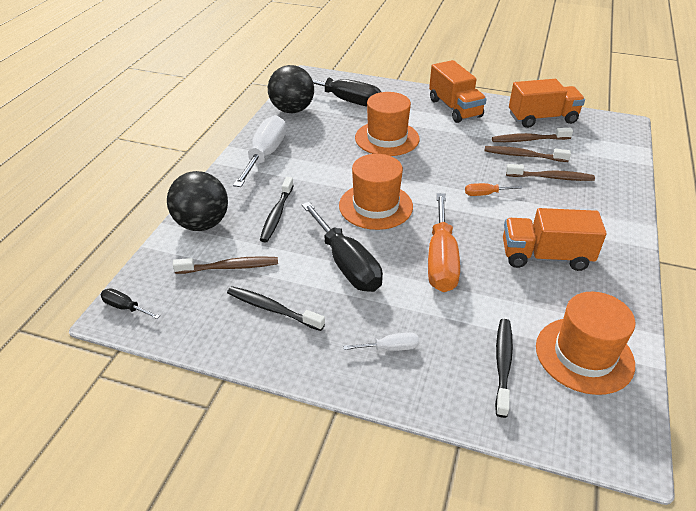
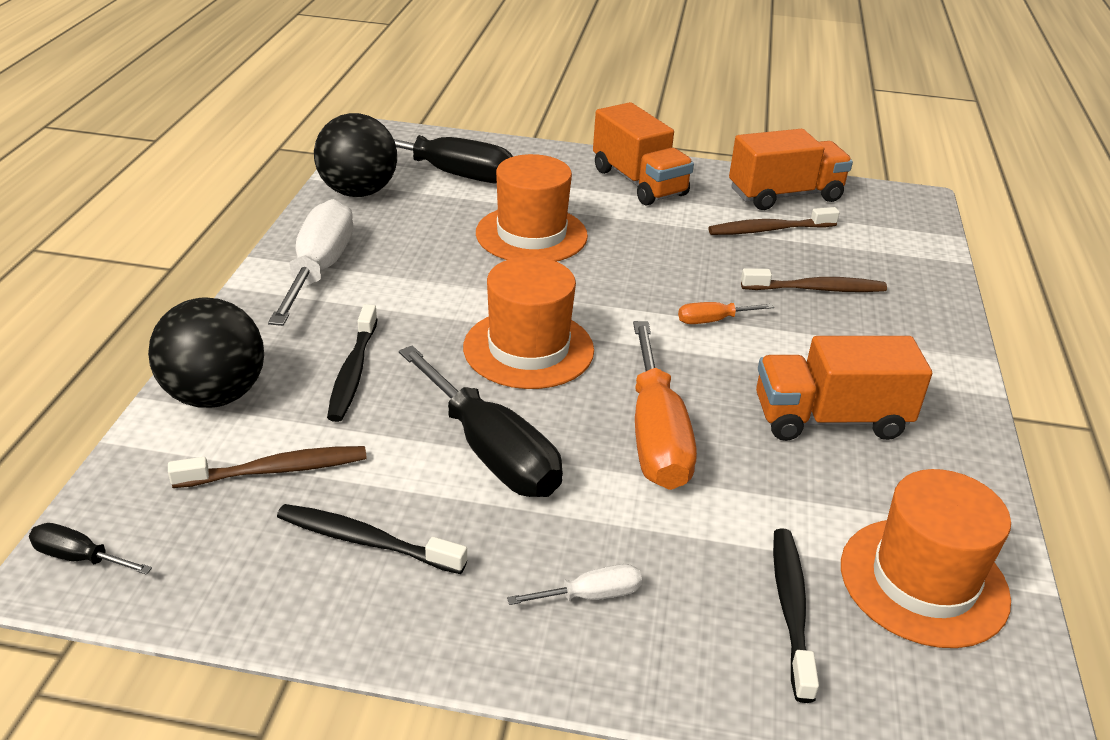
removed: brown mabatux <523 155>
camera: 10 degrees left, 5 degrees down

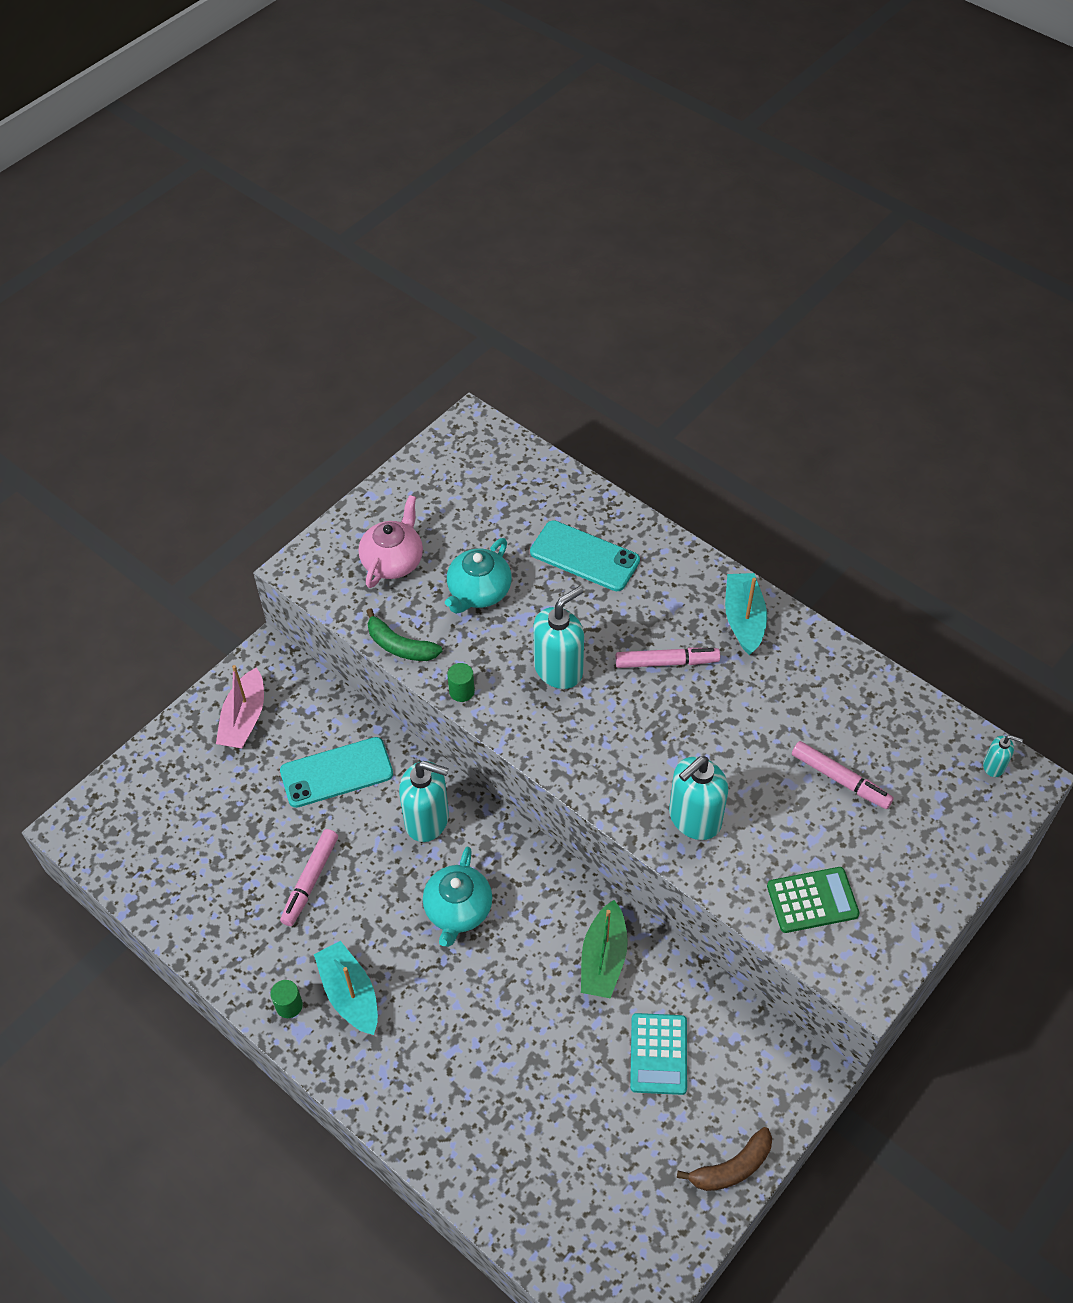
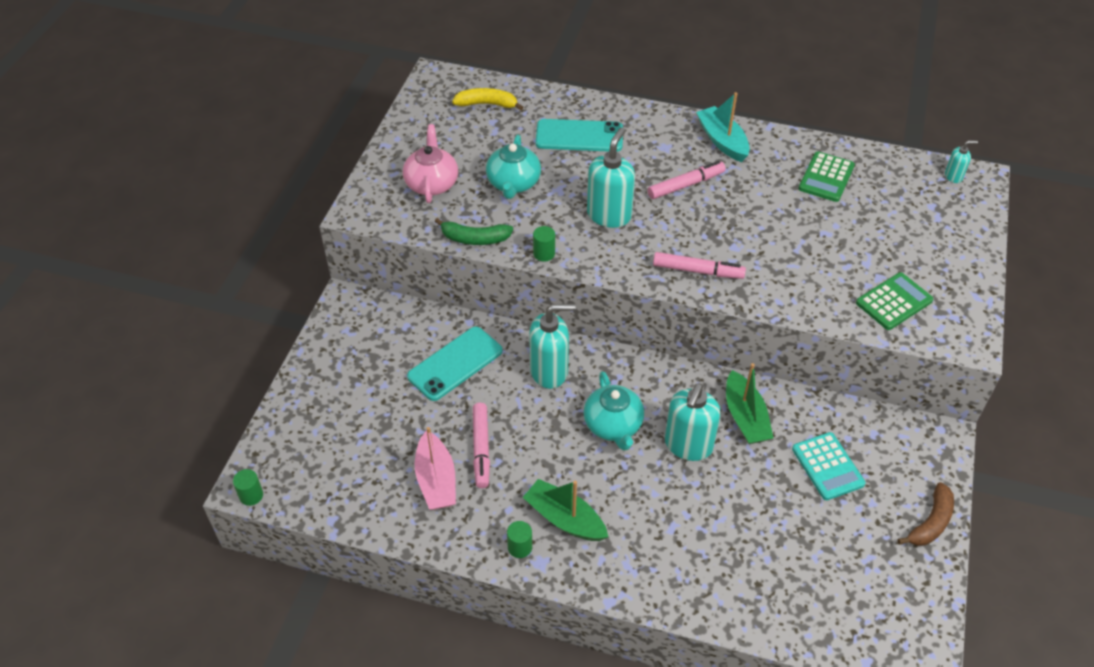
added: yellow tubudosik <487 104>; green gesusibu <826 177>; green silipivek <251 495>
moved: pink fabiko <244 719> to <436 480>; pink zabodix <840 779> to <698 271>; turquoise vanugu <694 818> to <688 445>
recoloured: turquoise fabiko <350 994> to green fabiko <565 519>
camera: 25 degrees left, 5 degrees down

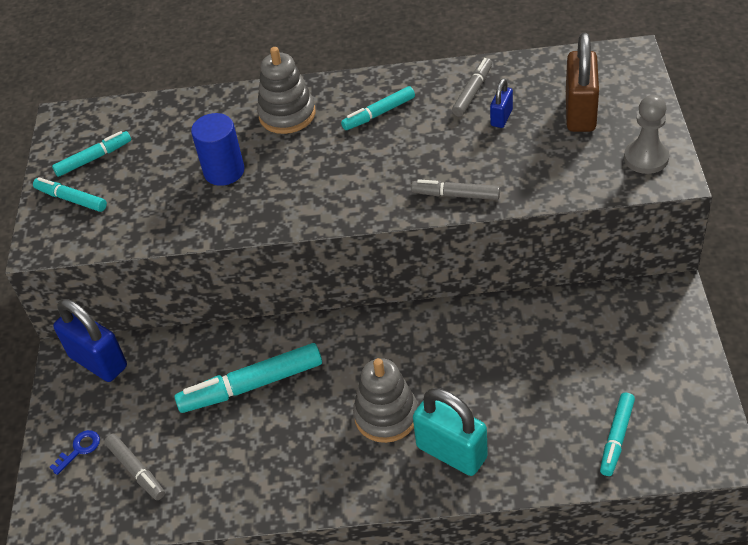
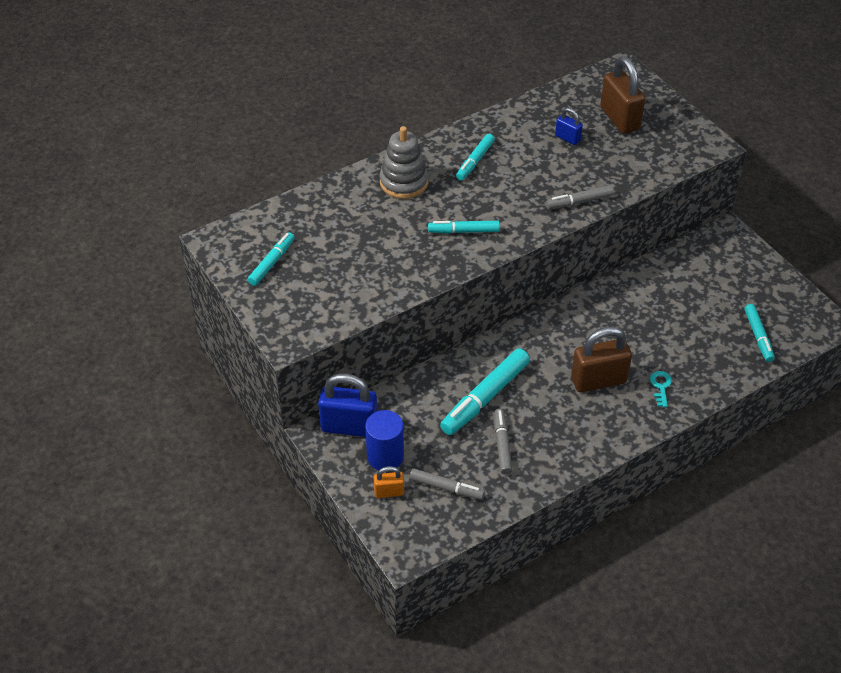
removed: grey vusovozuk <646 158>
moved: grey zabodix <473 92> to <502 445>; blue silipivek <224 171> to <385 456>; turquoise zabodix <71 199> to <463 231>
replaced: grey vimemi <386 415> to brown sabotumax <598 380>; turquoise sabotumax <451 452> to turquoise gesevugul <661 386>; blue gesevugul <79 449> to orange sabotumax <389 492>
turned: blue sabotumax <501 117> = <567 138> 45 degrees counterclockwise
camera: 35 degrees left, 0 degrees up

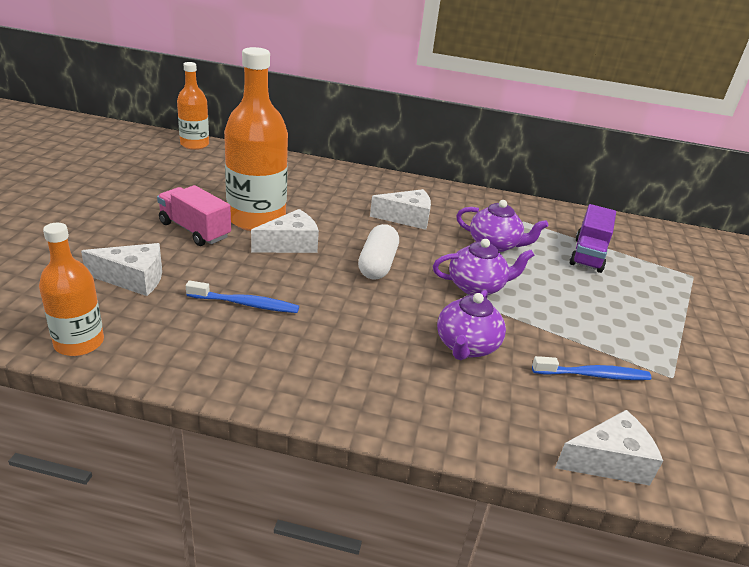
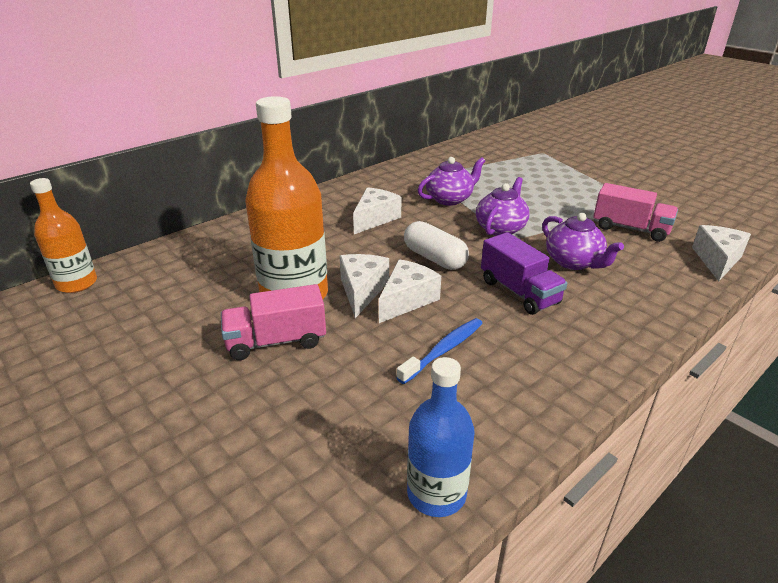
moved: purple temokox <588 255> to <519 292>; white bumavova <133 279> to <407 300>
replaced: blue mabatux <593 375> to pink temokox <630 229>
recoloured: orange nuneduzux <79 343> to blue nuneduzux <436 493>
camera: 50 degrees left, 0 degrees up

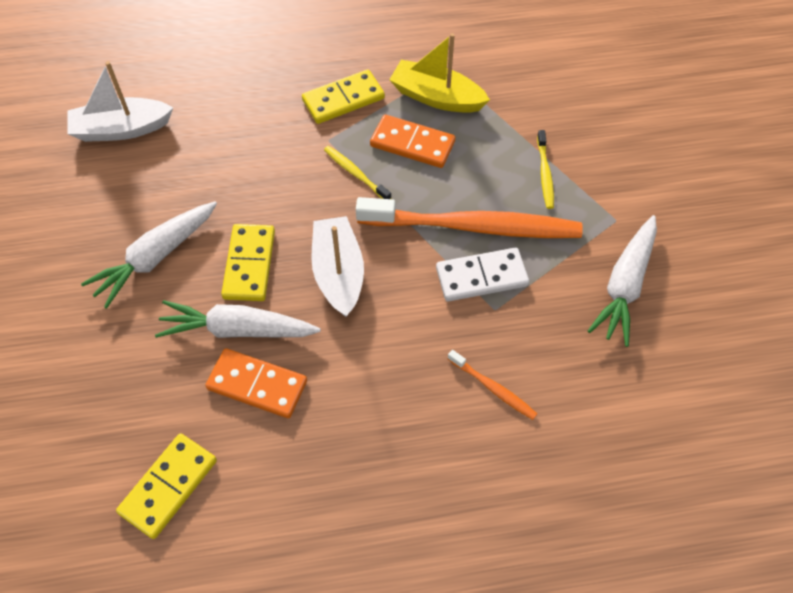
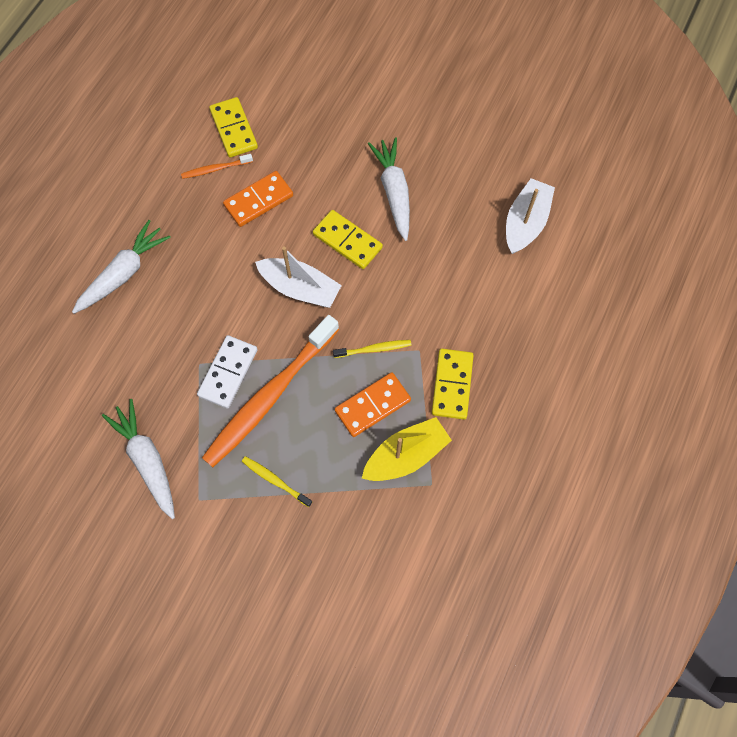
moved: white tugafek <237 330> to <123 273>; orange mabatux <493 388> to <216 169>
camera: 125 degrees right, 10 degrees up

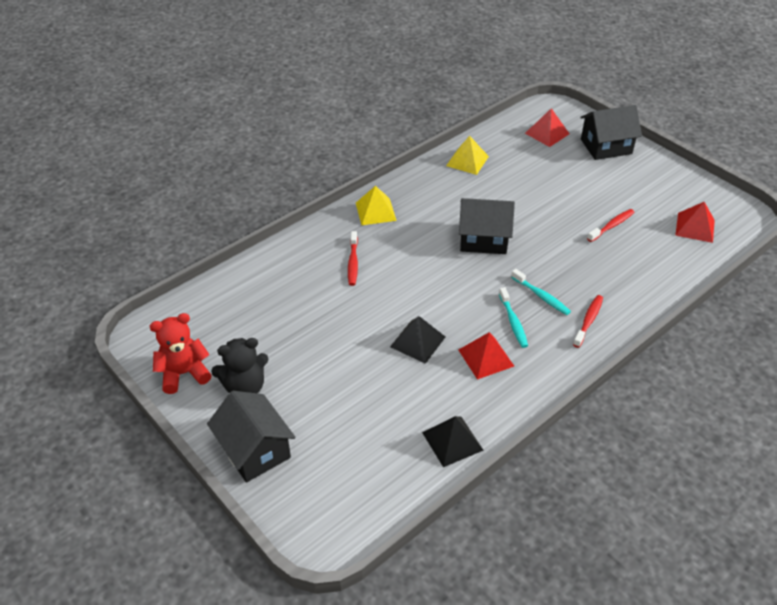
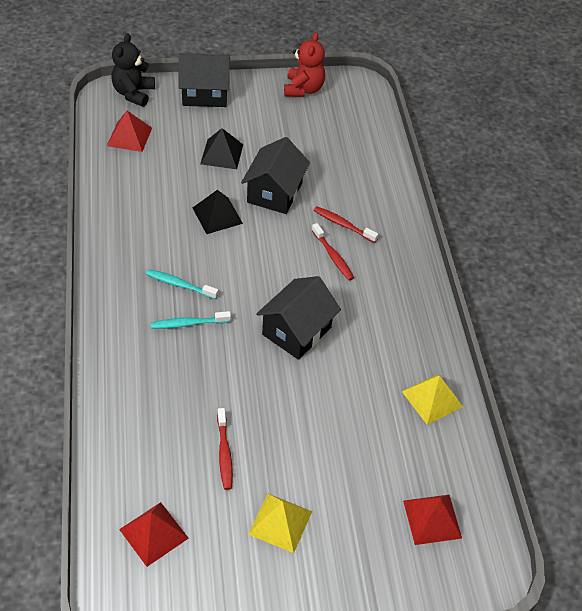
moved: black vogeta <606 146> to <274 193>; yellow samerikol <375 211> to <280 522>; red mabatux <588 320> to <333 256>; red samerikol <485 357> to <129 136>; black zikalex <245 387> to <133 93>; black samerikol <452 441> to <221 154>
camera: 120 degrees right, 5 degrees up

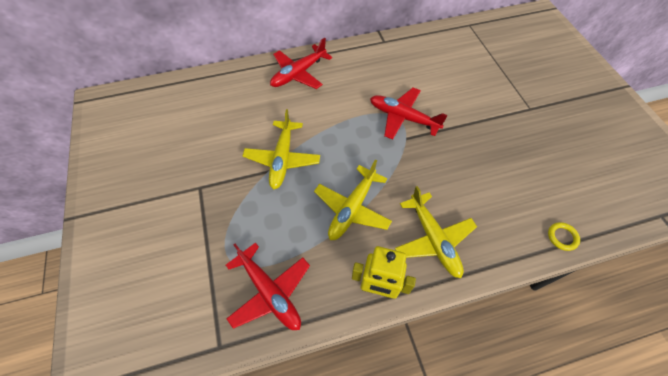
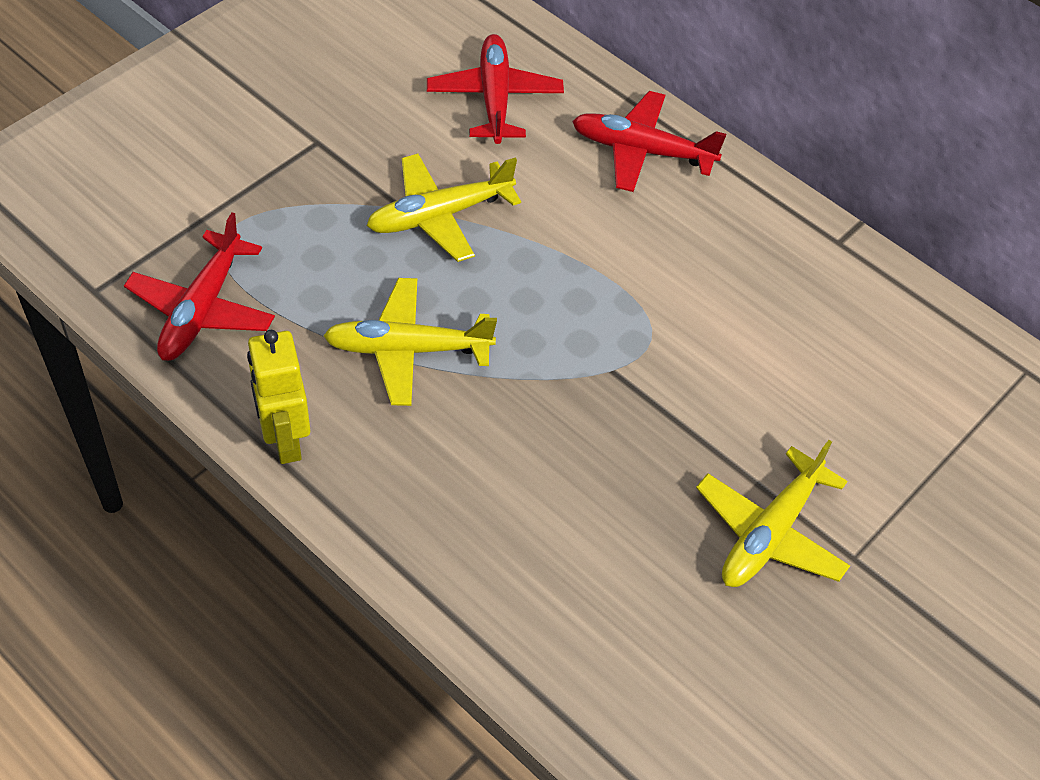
removed: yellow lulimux <562 237>
moved: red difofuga <403 118> to <494 98>; yellow difofuga <433 239> to <770 533>
camera: 55 degrees right, 5 degrees down

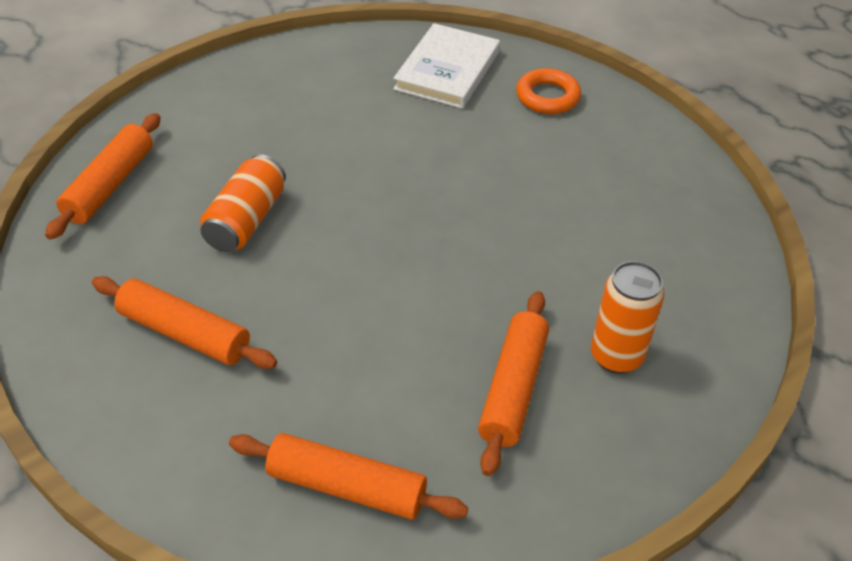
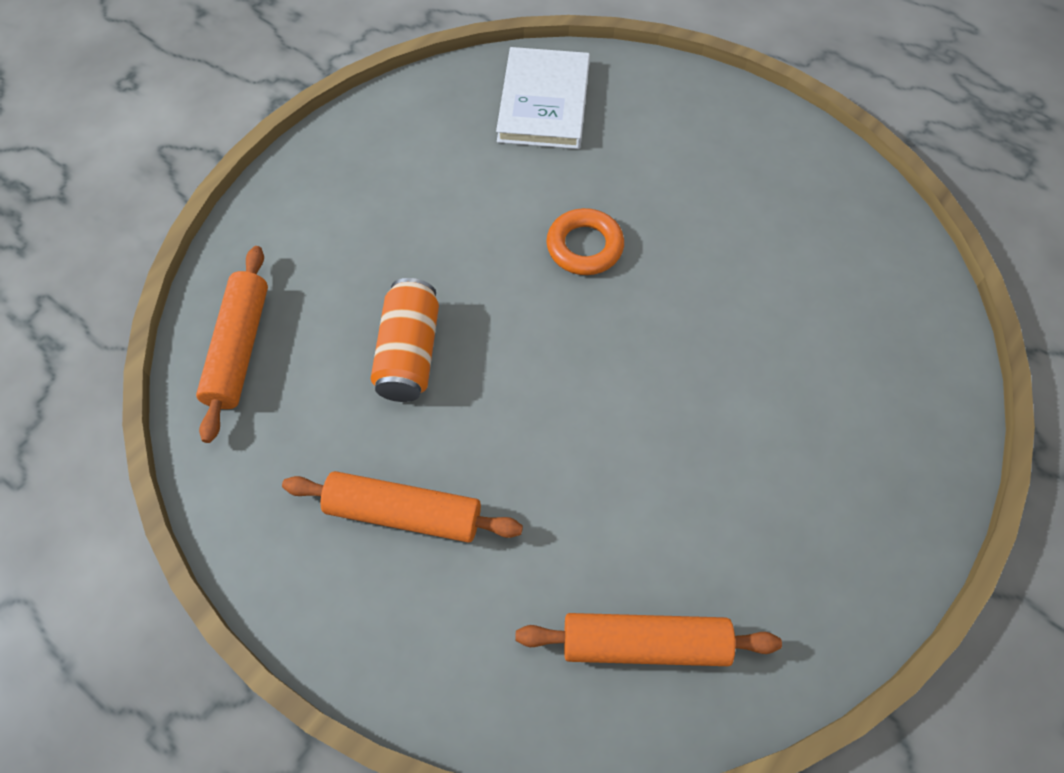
removed: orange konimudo <616 356>; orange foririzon <513 388>
moved: orange lulimux <547 97> to <584 246>
camera: 15 degrees left, 15 degrees up

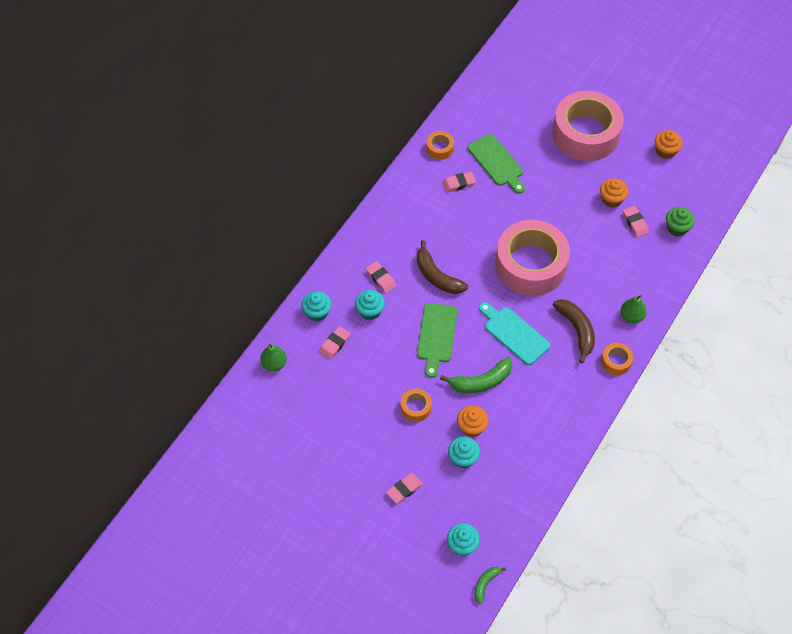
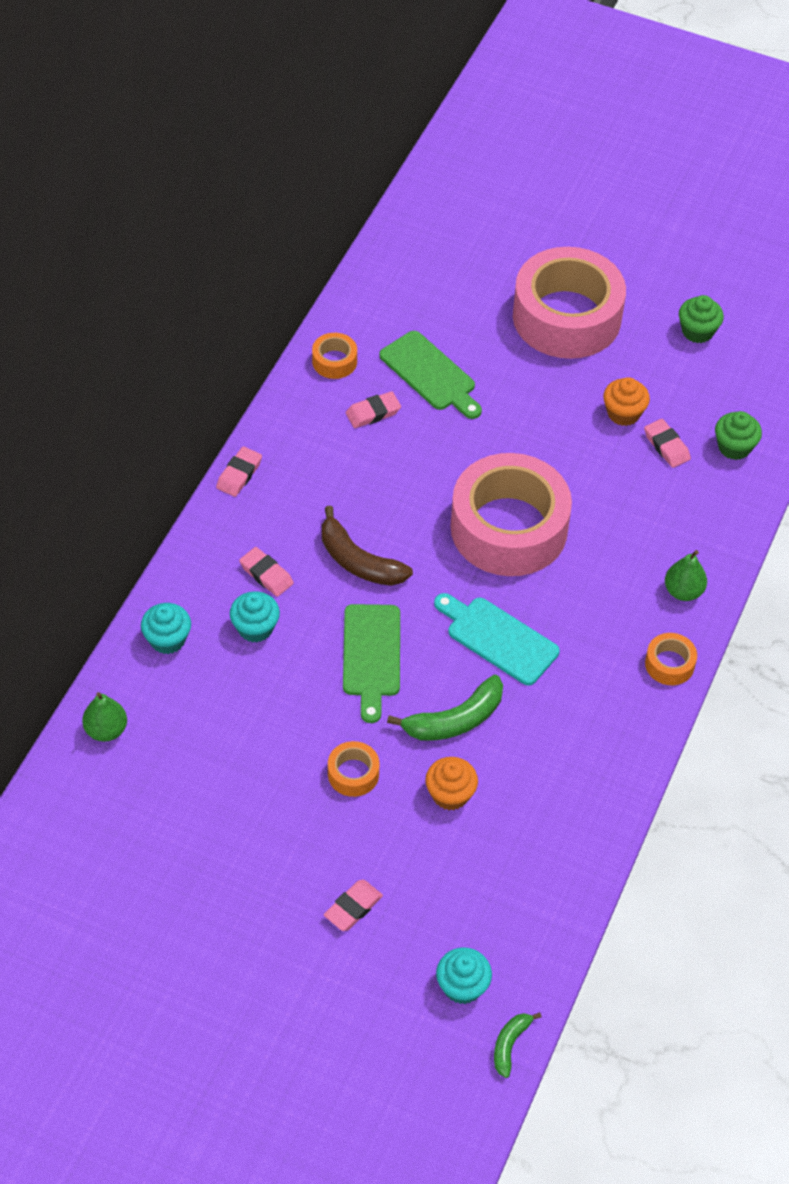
removed: brown tubudosik <576 330>; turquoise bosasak <463 458>
moved: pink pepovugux <334 344> to <239 474>
recoloured: orange bosasak <665 151> to green bosasak <697 331>
camera: 10 degrees left, 5 degrees down

